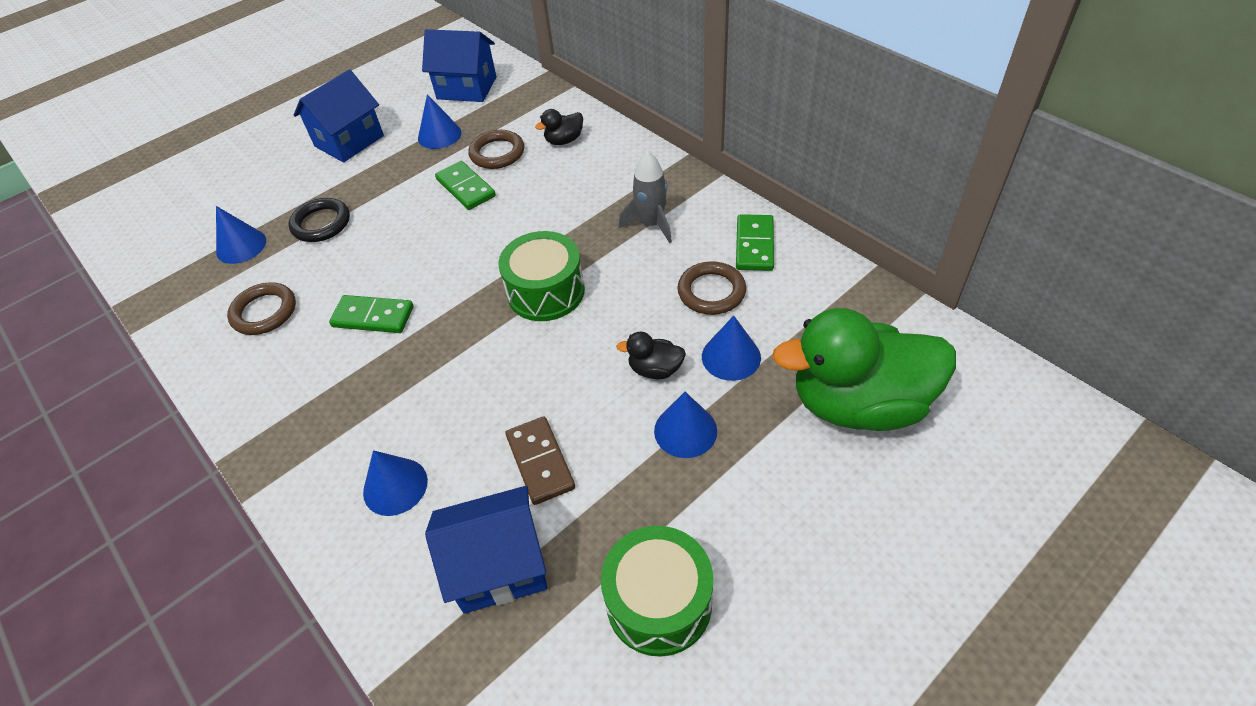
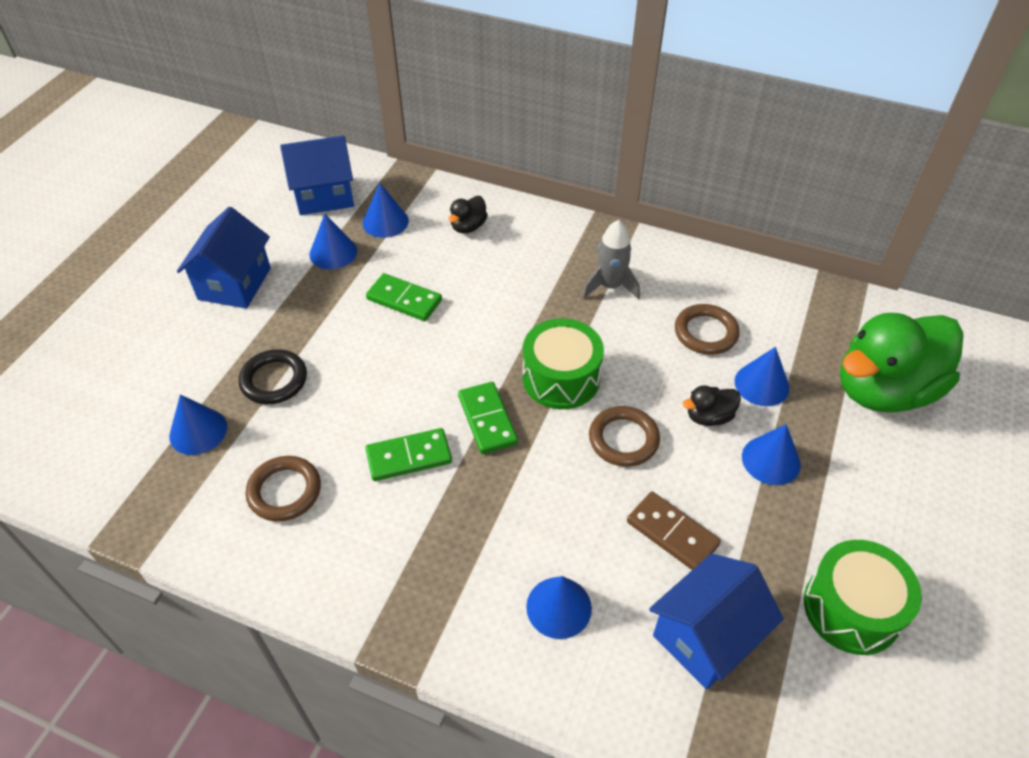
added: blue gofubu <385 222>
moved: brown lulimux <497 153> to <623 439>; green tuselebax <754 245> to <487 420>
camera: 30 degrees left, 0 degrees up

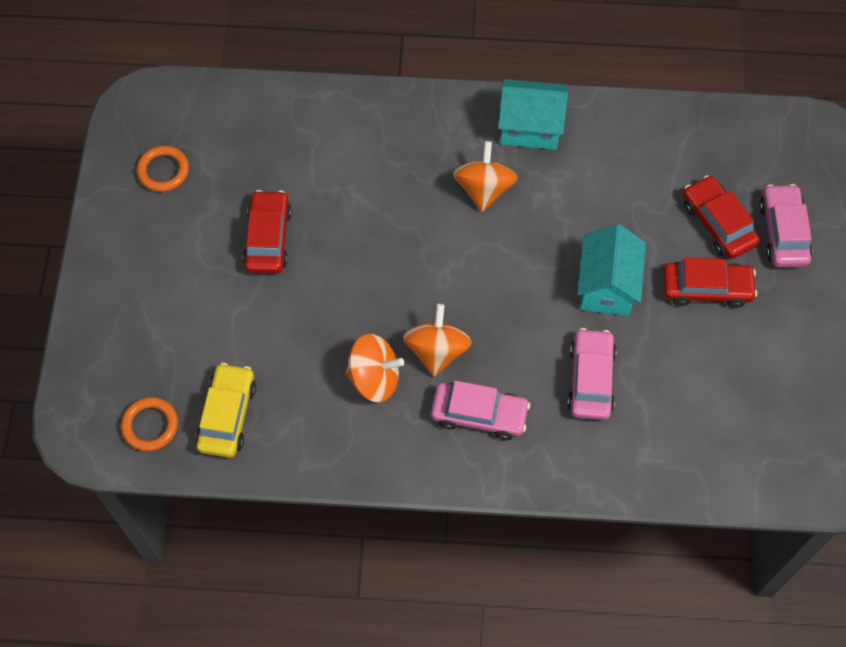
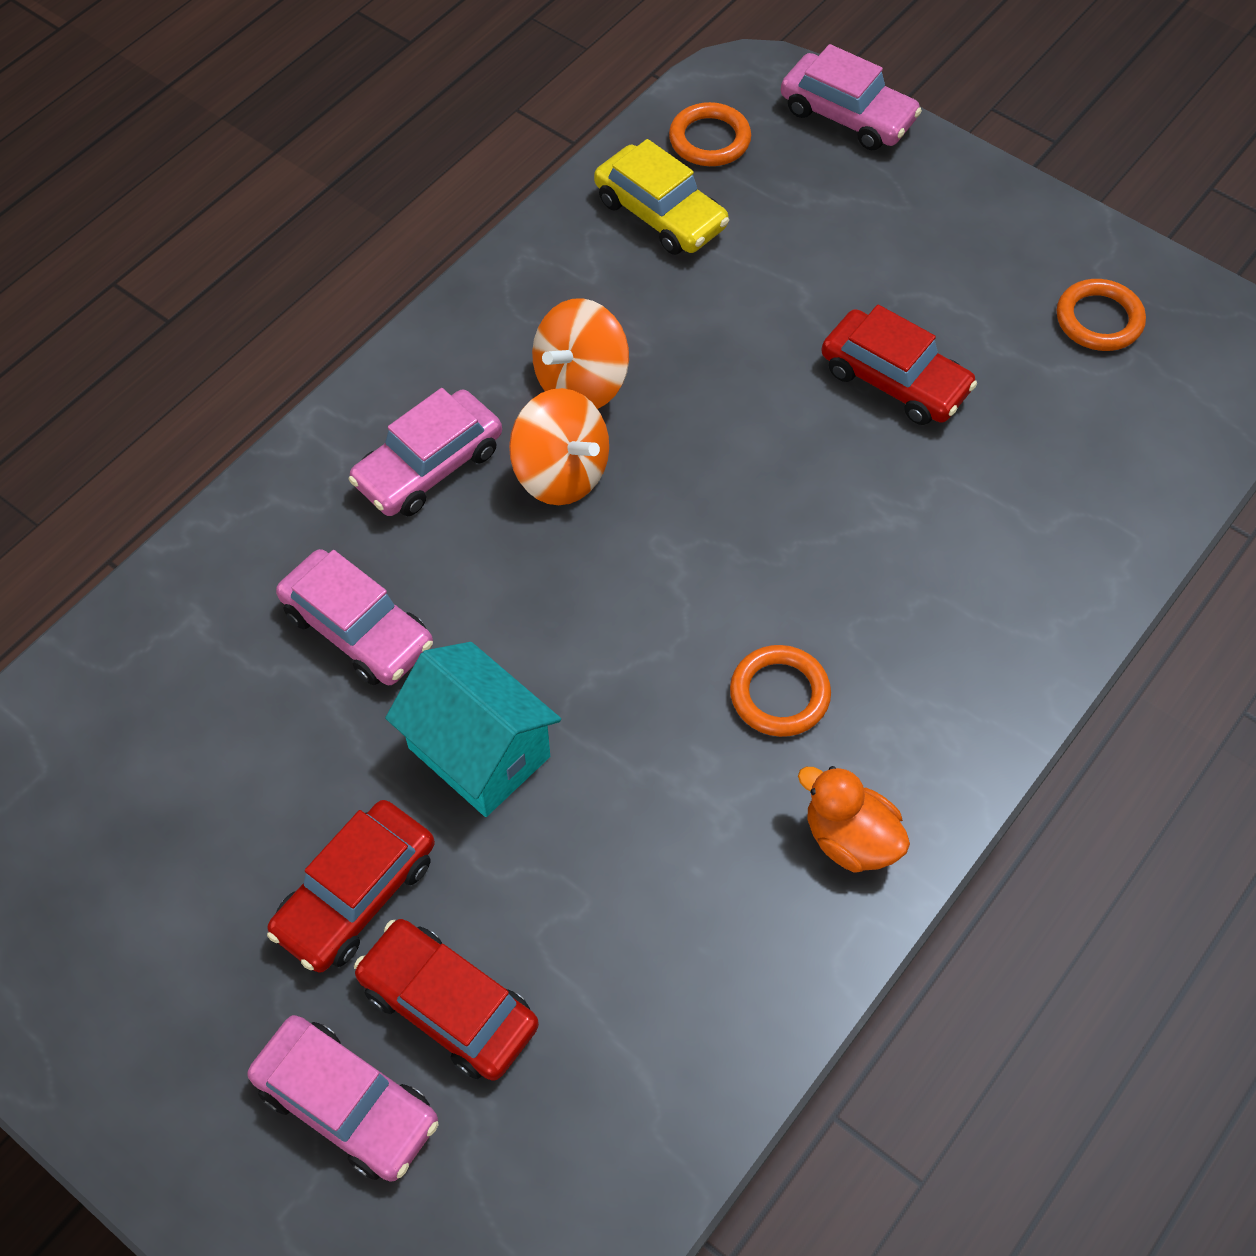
added: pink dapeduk <847 115>
replaced: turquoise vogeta <530 128> to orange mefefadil <850 839>; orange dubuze <484 189> to orange lulimux <779 694>
turned: red dapeduk <718 223> = <448 1006> 150 degrees counterclockwise
camera: 125 degrees right, 5 degrees down

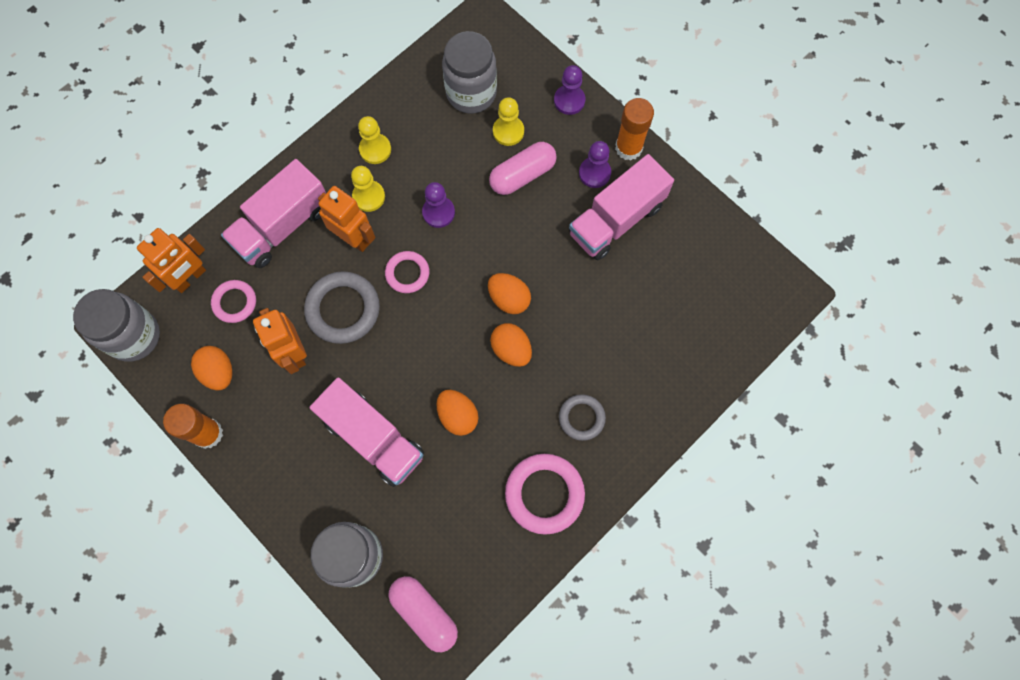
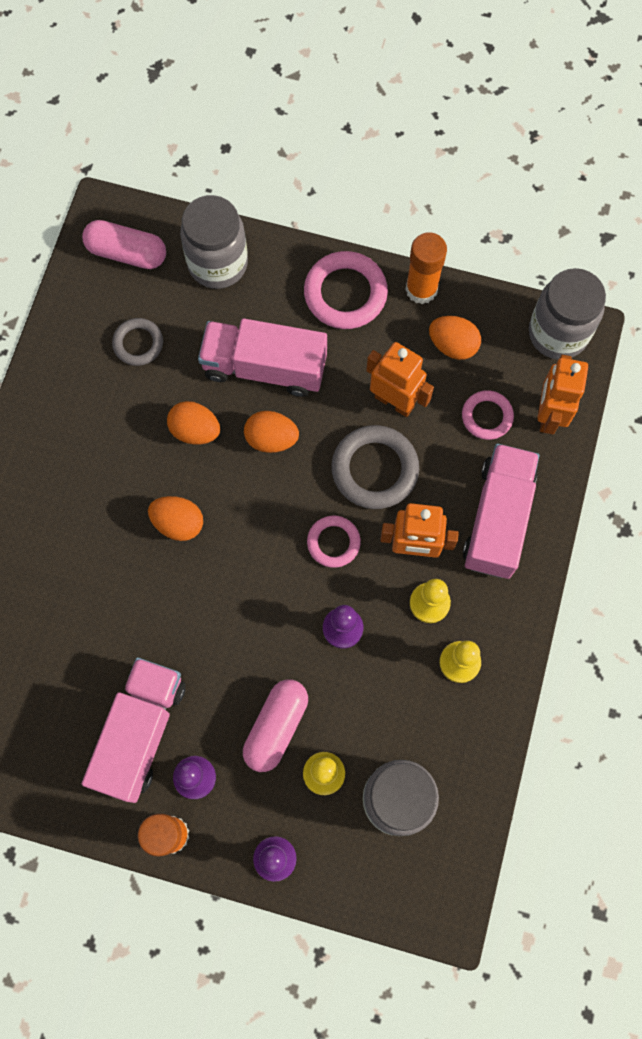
moved: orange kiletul <509 299> to <271 439>; grey lulimux <581 418> to <138 343>; pink lulimux <544 494> to <345 293>
camera: 150 degrees right, 0 degrees up

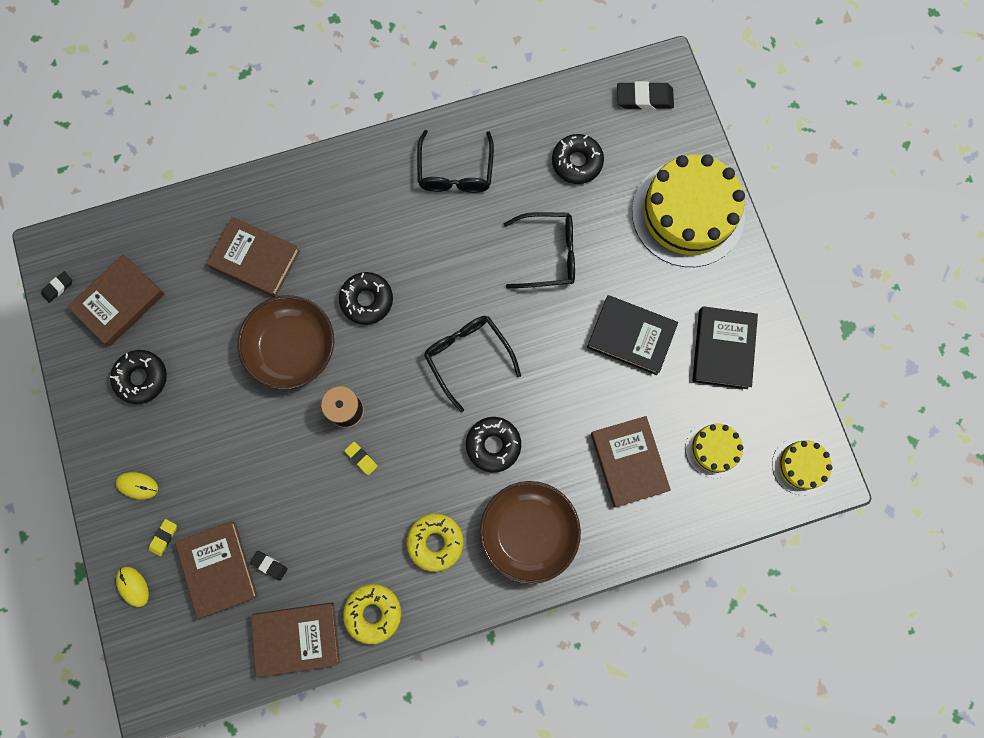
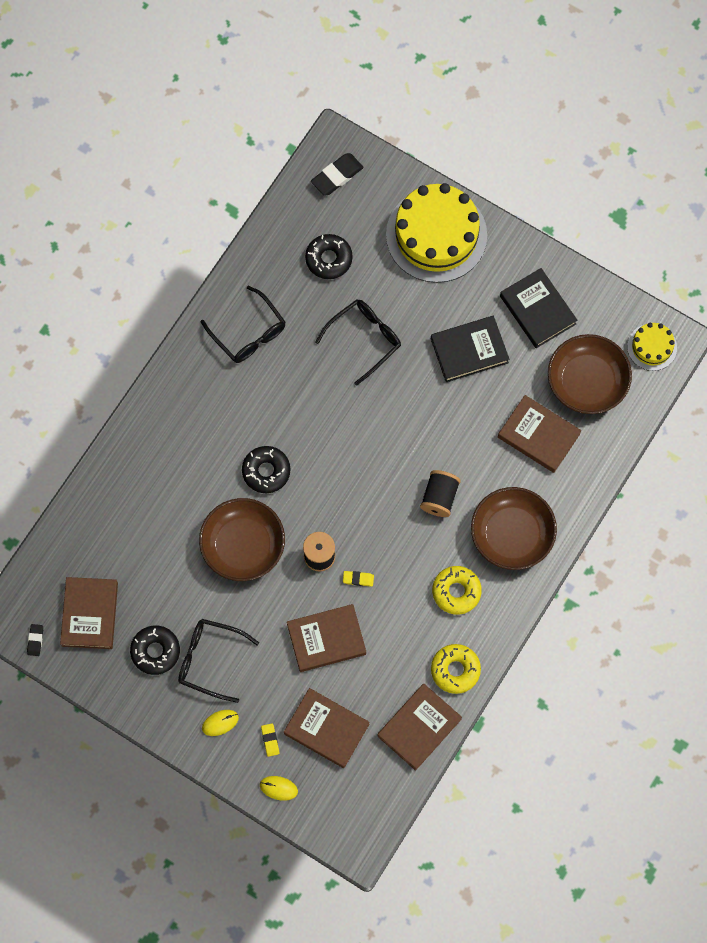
removed: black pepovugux <269 565>
moved: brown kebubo <255 259> to <326 639>; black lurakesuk <467 356> to <209 660>
replaced: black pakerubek <493 445> to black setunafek <439 498>; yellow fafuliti <714 449> to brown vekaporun <587 381>
camera: 40 degrees left, 5 degrees down

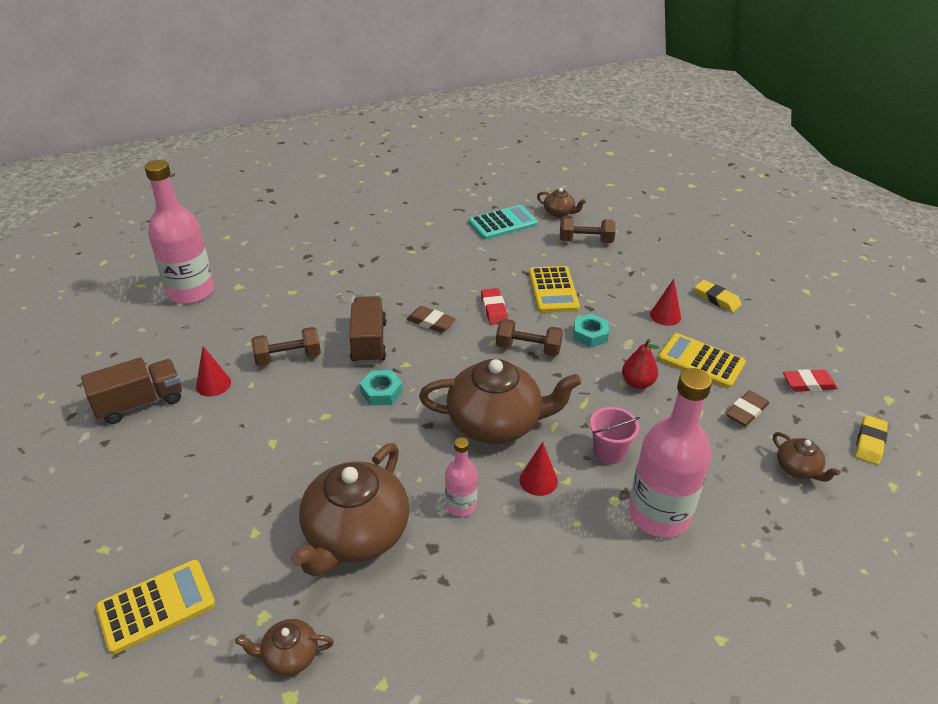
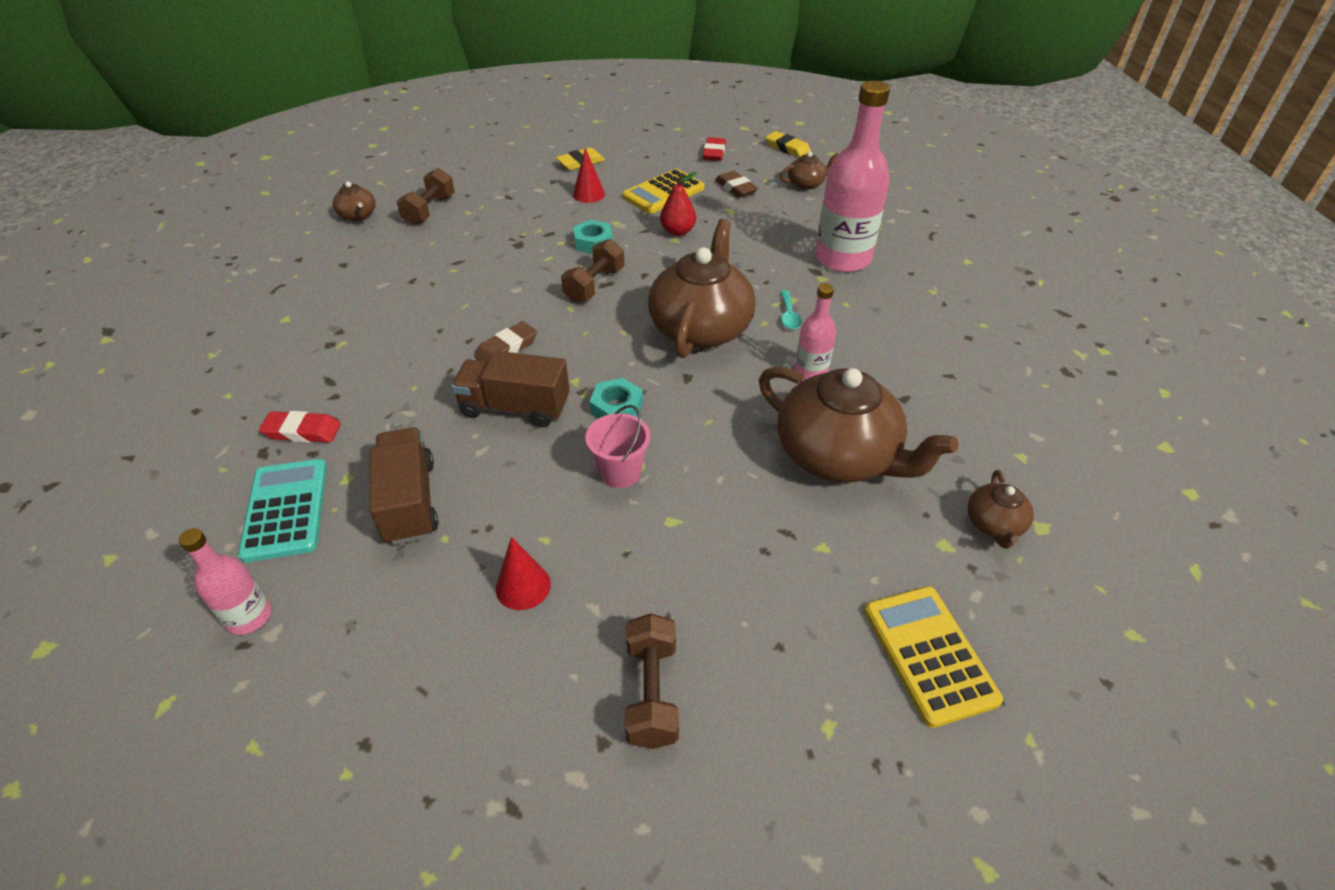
removed: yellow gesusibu <553 290>
moved: turquoise gesusibu <503 223> to <286 510>; red pepovugux <494 309> to <302 431>; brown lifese <288 357> to <652 692>; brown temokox <140 403> to <410 501>; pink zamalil <609 452> to <620 472>
replaced: red gofubu <538 480> to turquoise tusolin <789 315>
turned: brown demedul <559 213> = <358 215> 105 degrees clockwise
resized: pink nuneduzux <191 291> = <249 617> x0.50
camera: 75 degrees left, 5 degrees up

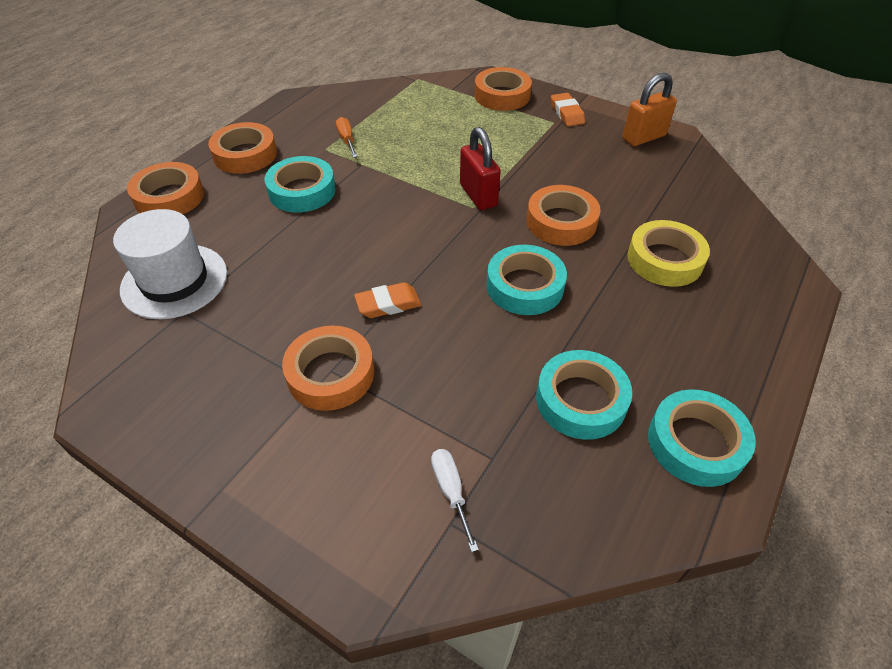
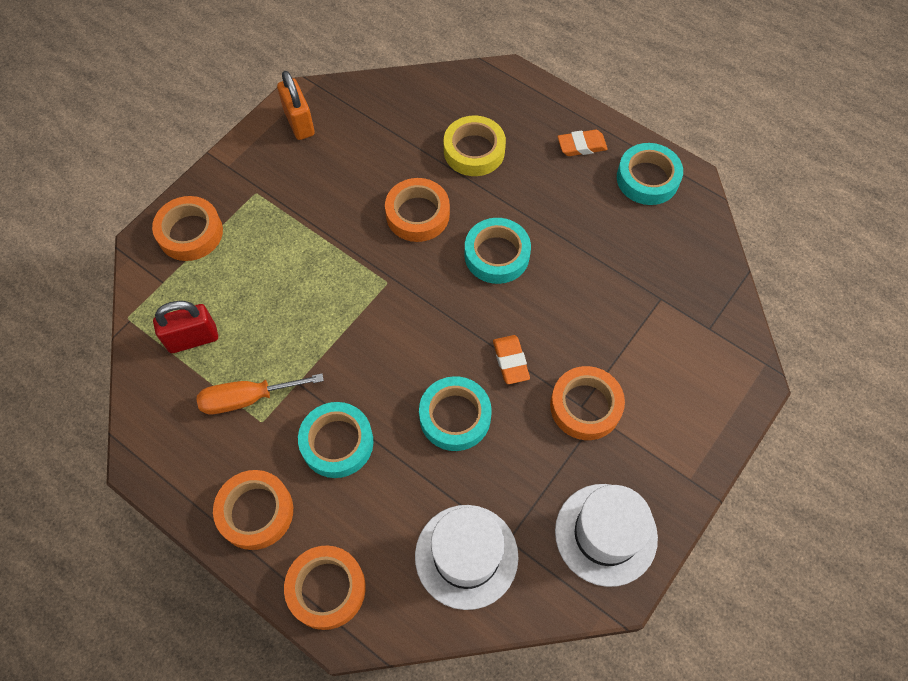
removed: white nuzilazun <451 491>
added: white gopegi <606 534>
moved: orange pepovugux <567 113> to <581 146>; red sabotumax <478 195> to <193 339>; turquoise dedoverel <581 400> to <455 416>
resized: orange nuzilazun <347 140> = <247 398> x1.62
camera: 85 degrees left, 15 degrees up

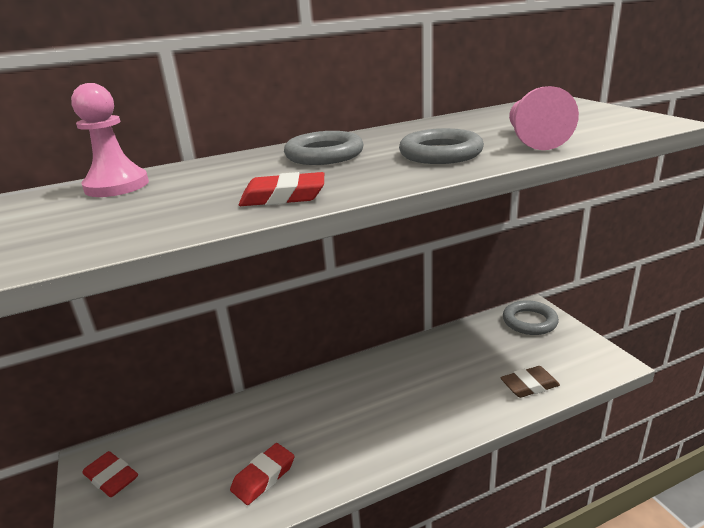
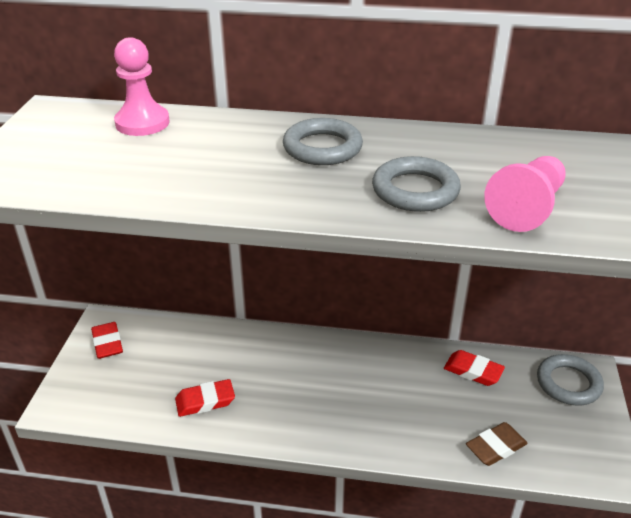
moved: red pepovugux <283 197> to <473 371>
turned: brown pepovugux <529 385> = <496 447> 45 degrees counterclockwise
camera: 30 degrees right, 10 degrees up

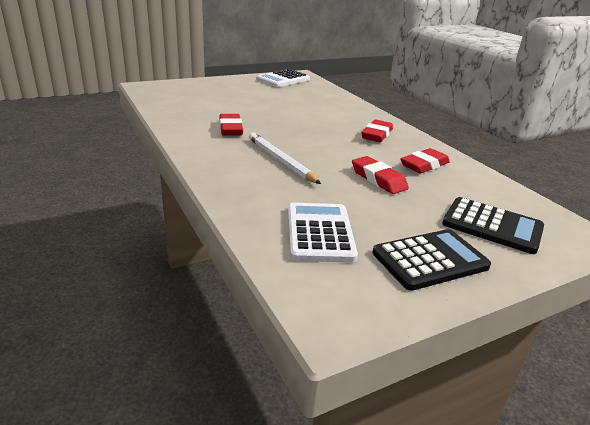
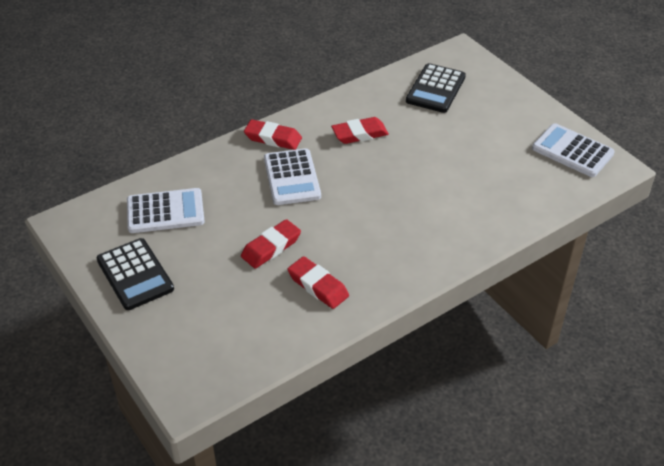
moved: red pepovugux <376 135> to <273 138>; black gesusibu <492 226> to <436 89>
replaced: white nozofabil <280 161> to white gesusibu <292 177>
camera: 85 degrees right, 15 degrees up

